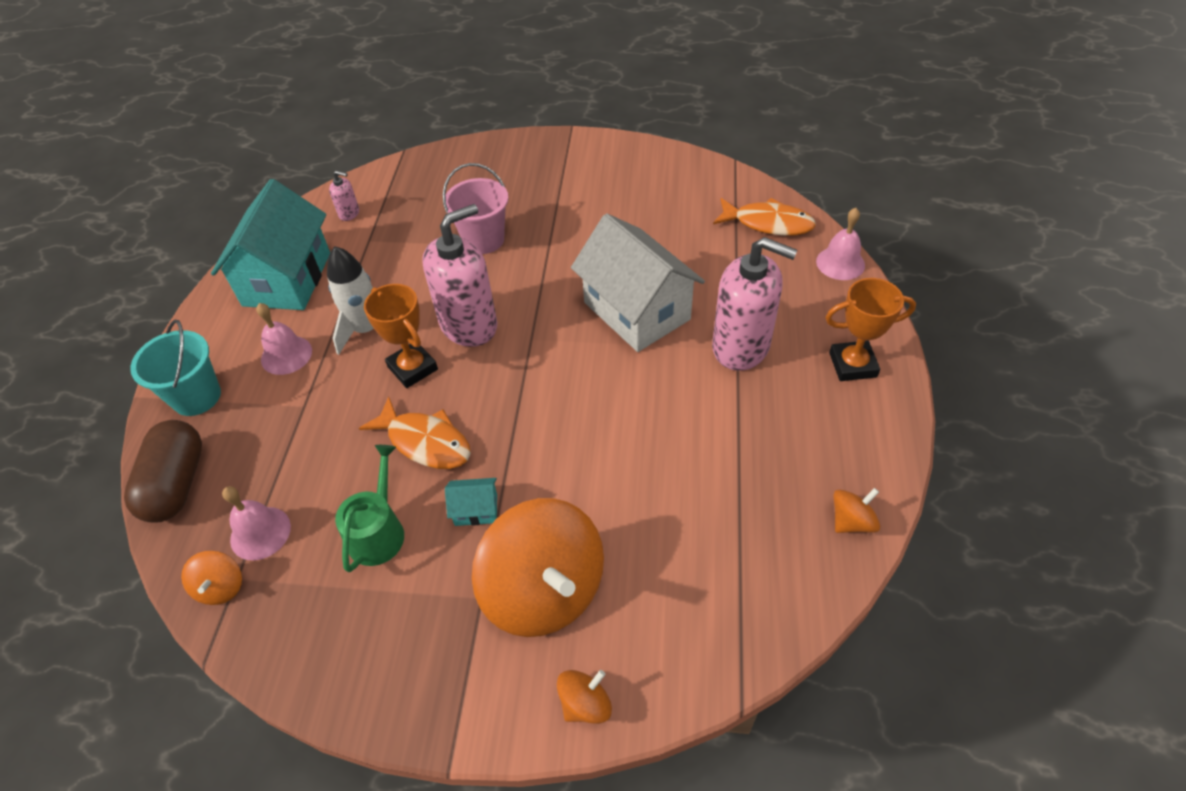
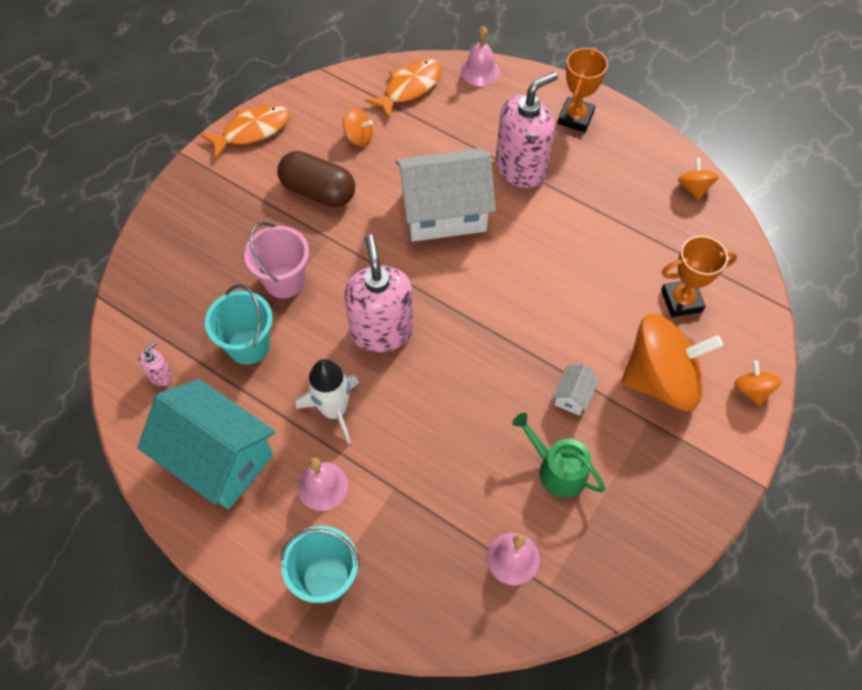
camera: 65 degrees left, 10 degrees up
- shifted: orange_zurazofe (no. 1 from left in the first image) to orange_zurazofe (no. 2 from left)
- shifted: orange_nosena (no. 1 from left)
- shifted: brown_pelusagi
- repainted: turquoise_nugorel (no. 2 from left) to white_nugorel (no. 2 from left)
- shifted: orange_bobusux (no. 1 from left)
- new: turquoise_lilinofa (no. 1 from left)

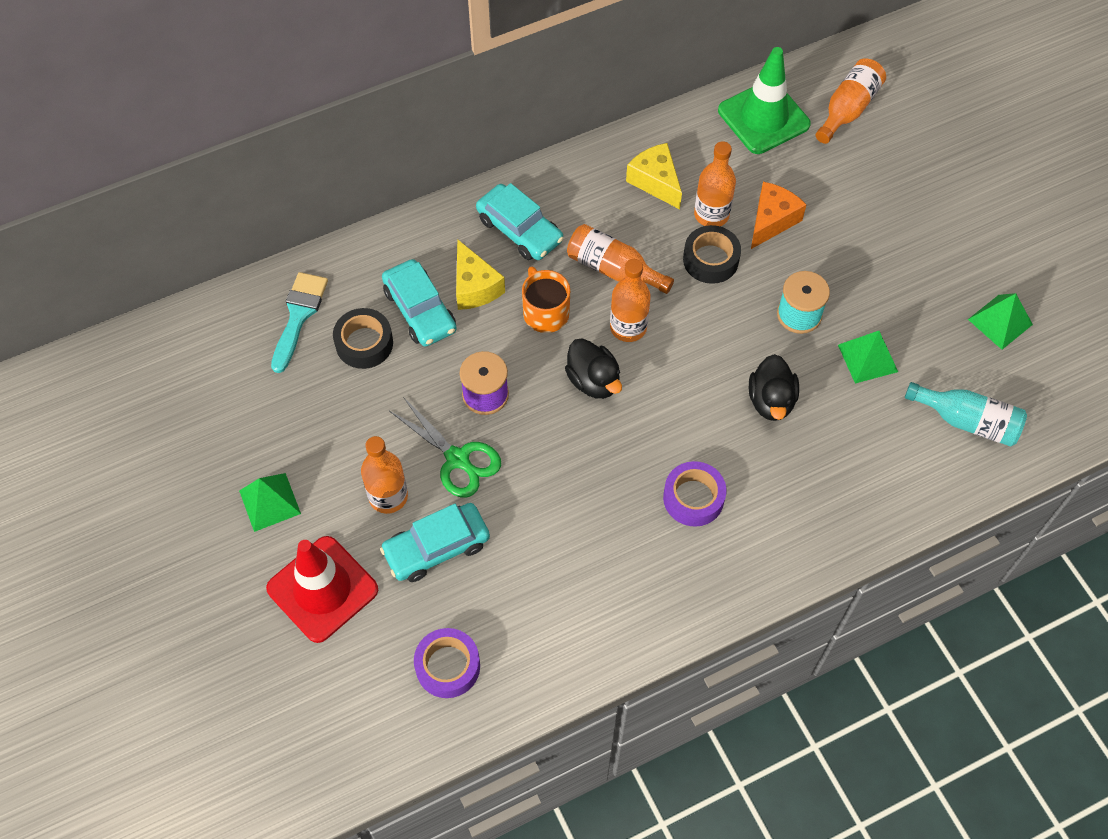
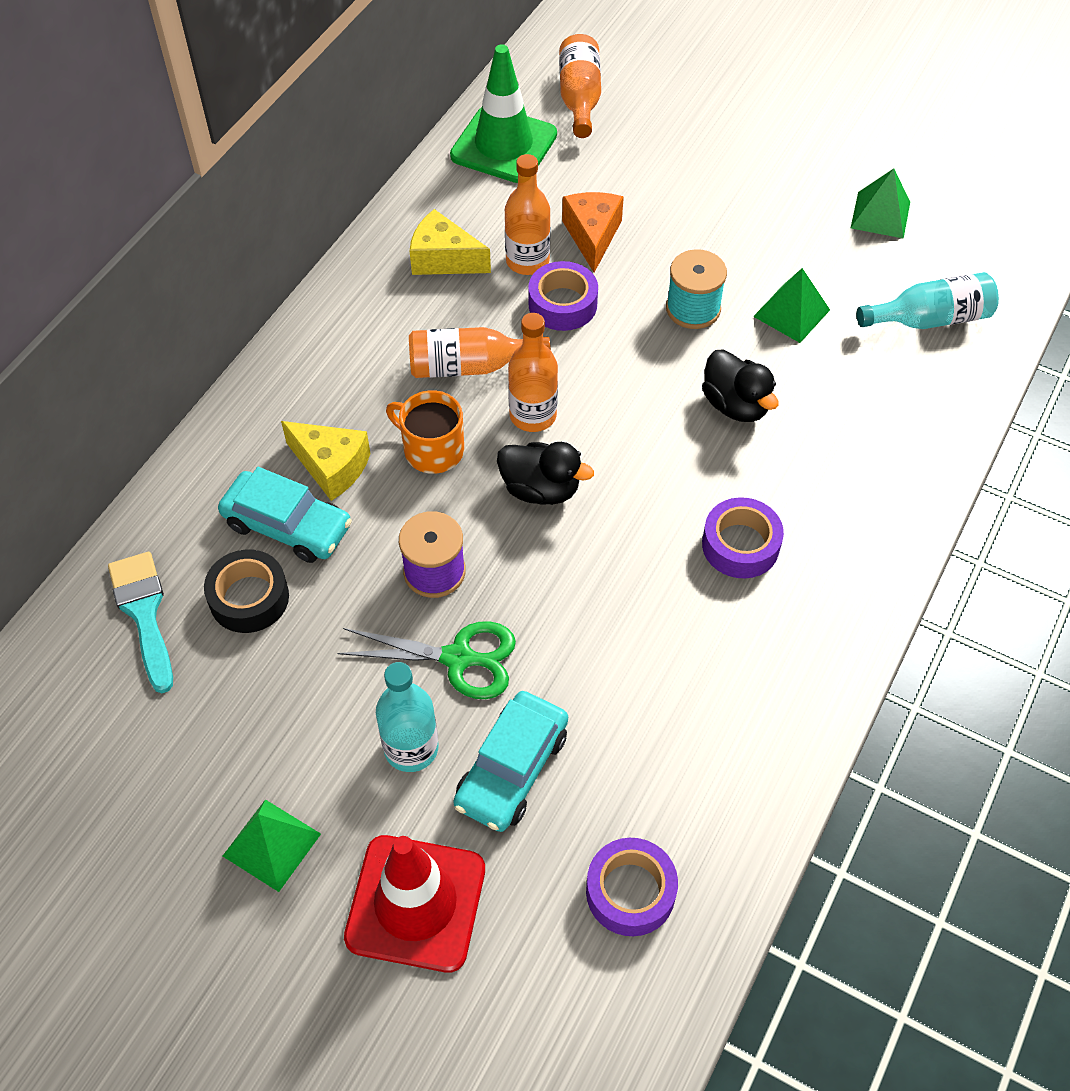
camera: 35 degrees left, 5 degrees down
- gone: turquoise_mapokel (no. 3 from left)
- repainted: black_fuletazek (no. 2 from left) to purple_fuletazek (no. 1 from left)
- repainted: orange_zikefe (no. 1 from left) to turquoise_zikefe (no. 1 from left)

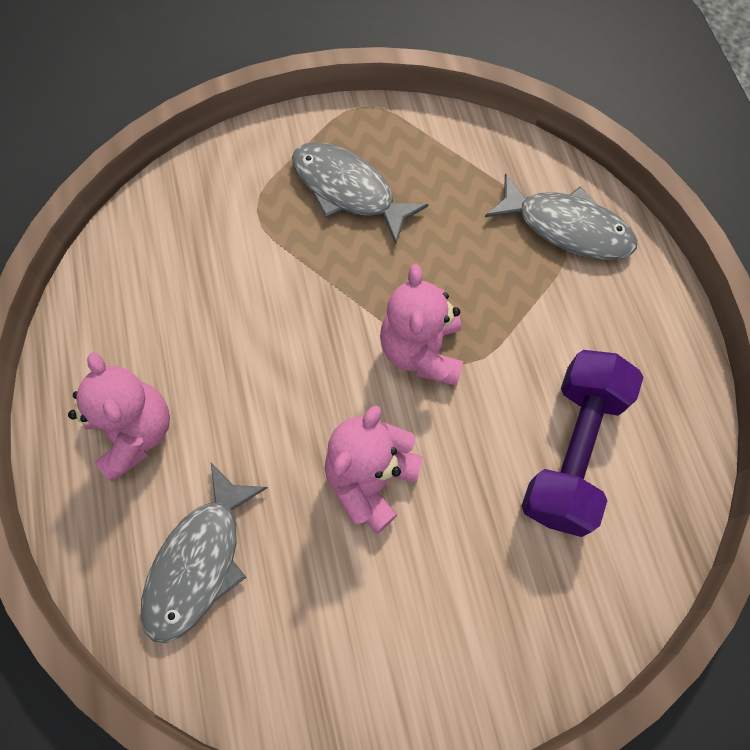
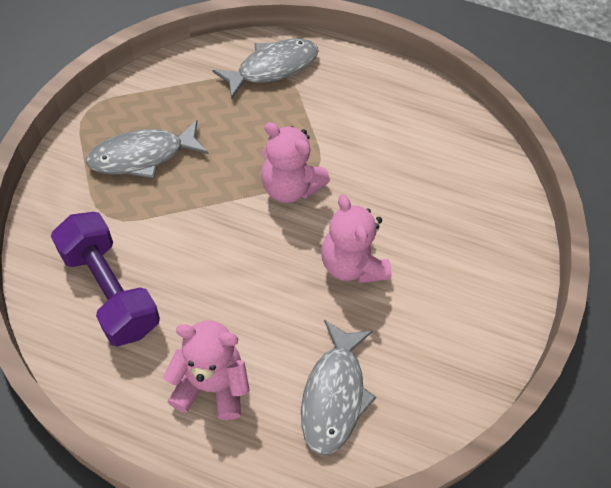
camera: 60 degrees left, 10 degrees down
- shifted: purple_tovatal
- rotated: grey_nosena (no. 1 from left in the first image) 45 degrees clockwise

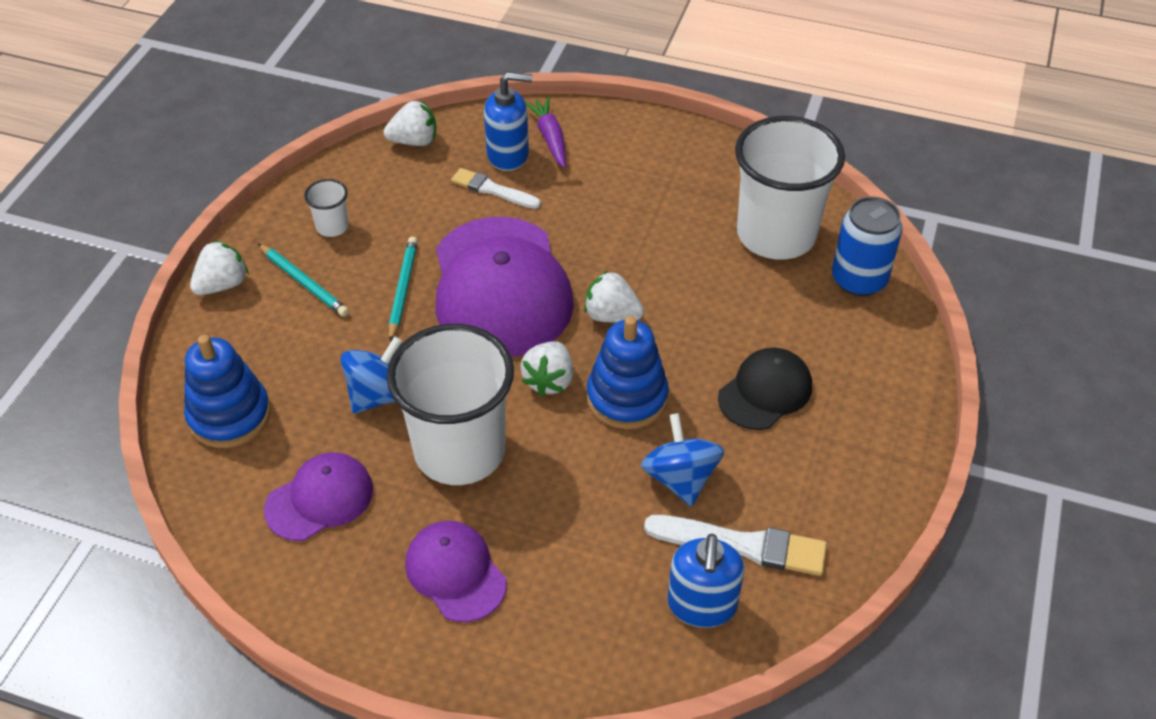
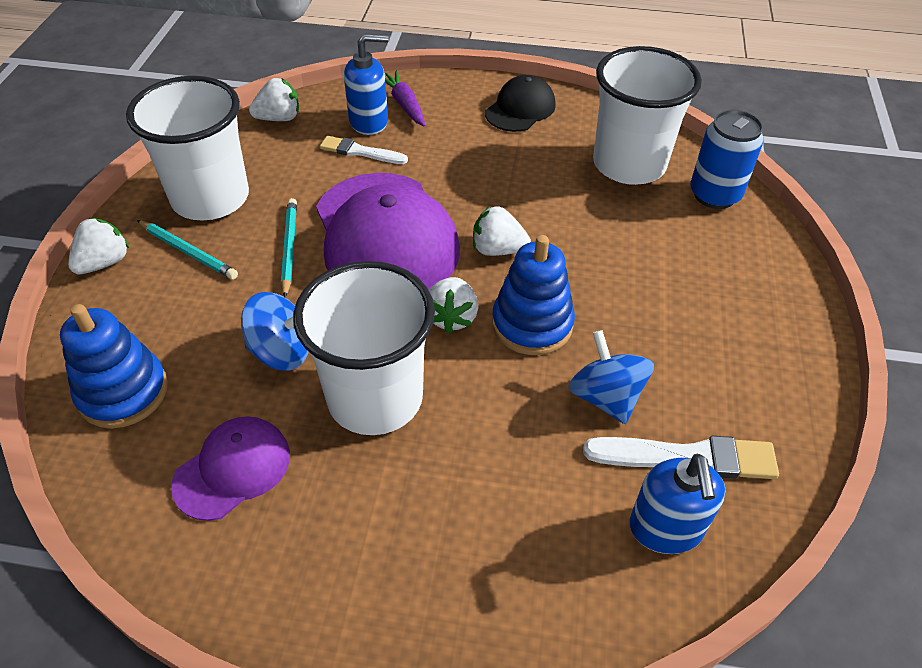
camera: 10 degrees left, 0 degrees up
- scaled: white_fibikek (no. 1 from left) x2.43
- rotated: blue_bobusux (no. 1 from left) 60 degrees clockwise
- shifted: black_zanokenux
- gone: purple_zanokenux (no. 2 from left)

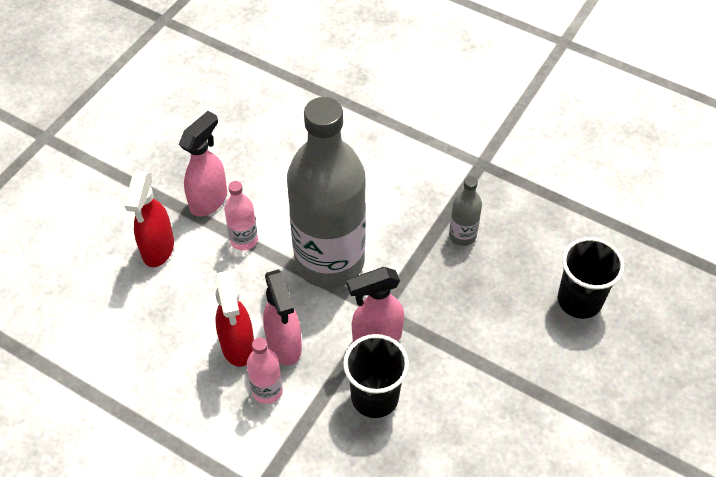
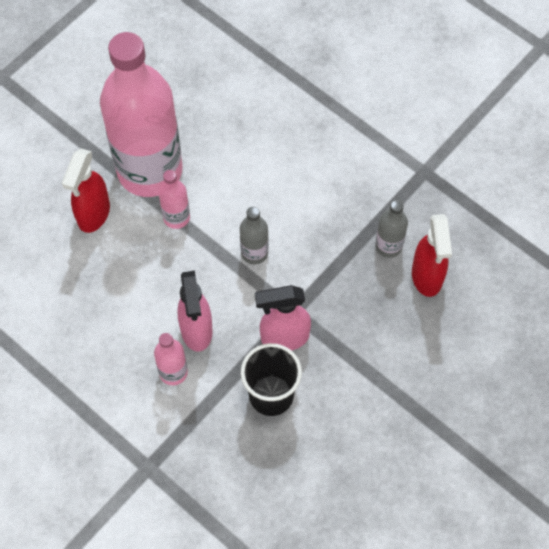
camera: 10 degrees right, 10 degrees up
- scaled: grey_zikefe (no. 1 from left) x0.40
- swapped: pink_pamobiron (no. 1 from left) to pink_zikefe (no. 1 from left)
- gone: black_fibikek (no. 2 from left)
- shifted: red_pamobiron (no. 2 from left)

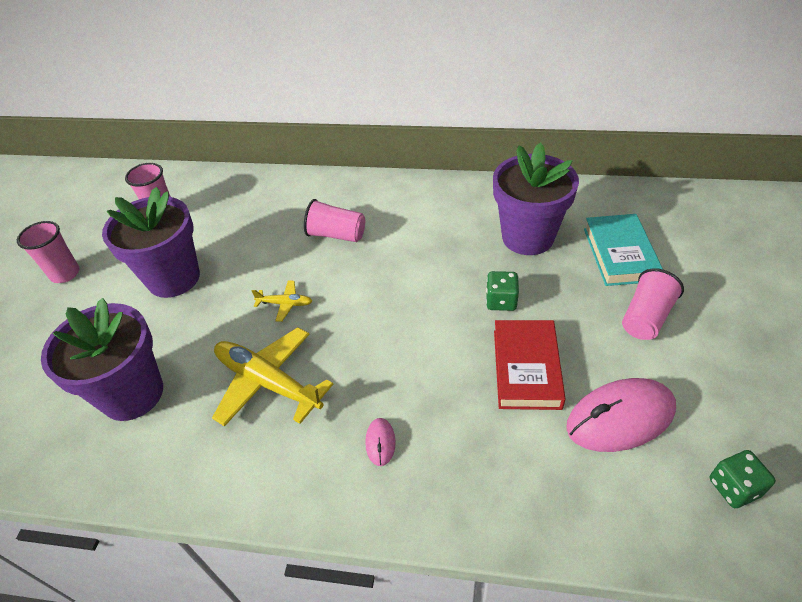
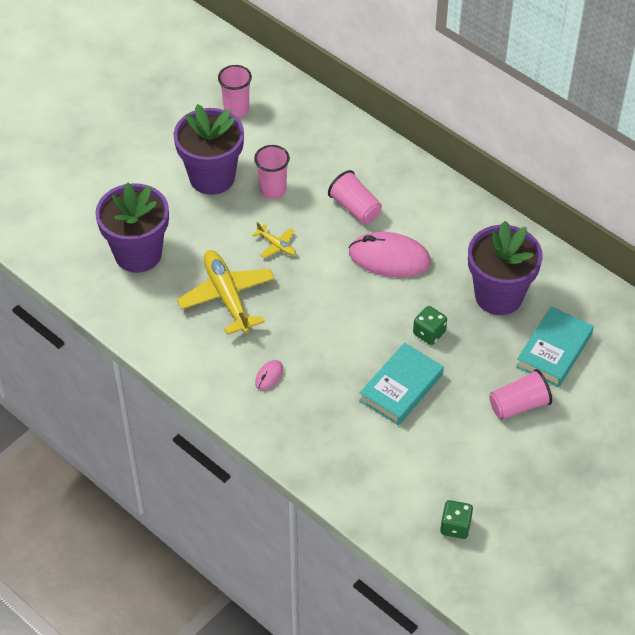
camera: 30 degrees right, 5 degrees up
- shifted: pink_fibikek (no. 1 from left in the first image) to pink_fibikek (no. 2 from left)
- repainted: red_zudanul to turquoise_zudanul (no. 1 from left)
- shifted: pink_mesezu (no. 2 from left)

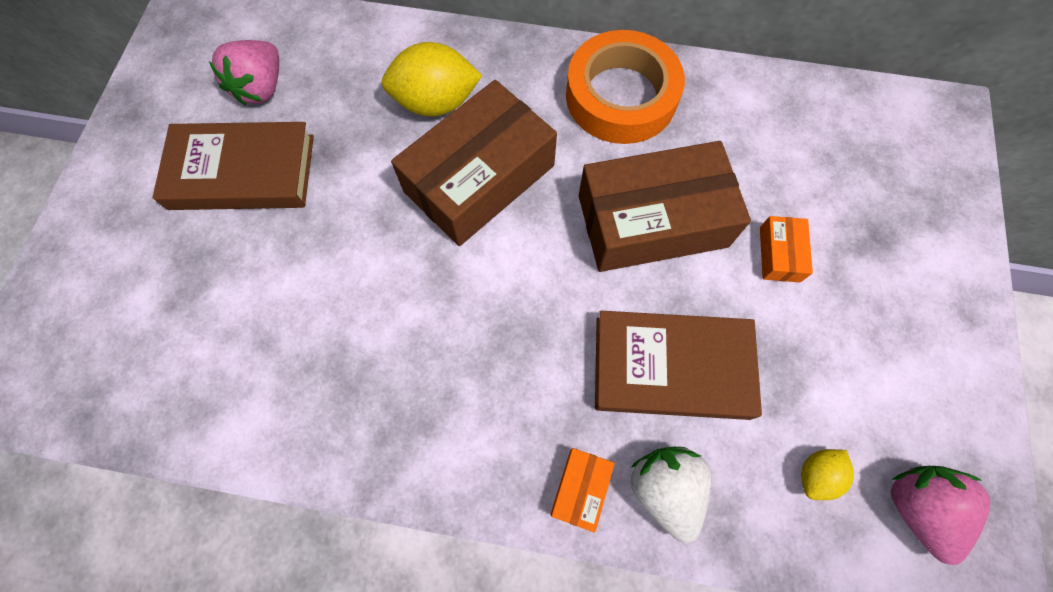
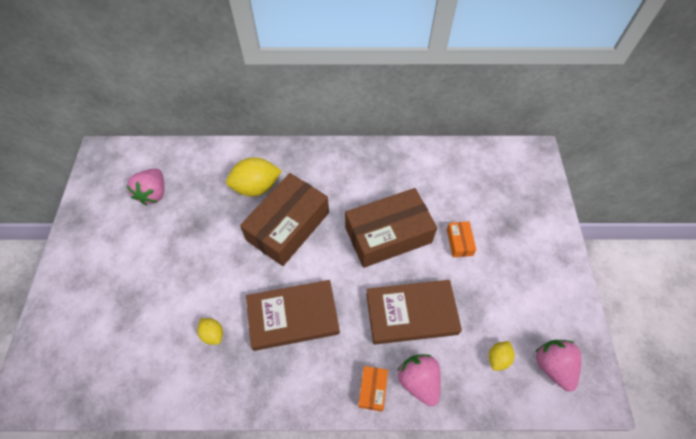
camera: 10 degrees left, 10 degrees down
- gone: orange_fuletazek
- shifted: brown_zudanul (no. 1 from left)
- repainted: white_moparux to pink_moparux (no. 2 from left)
- new: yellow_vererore (no. 1 from left)

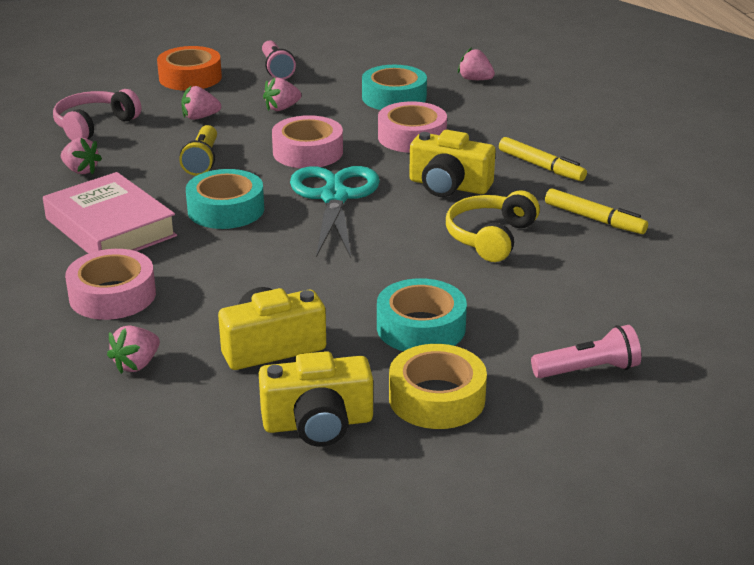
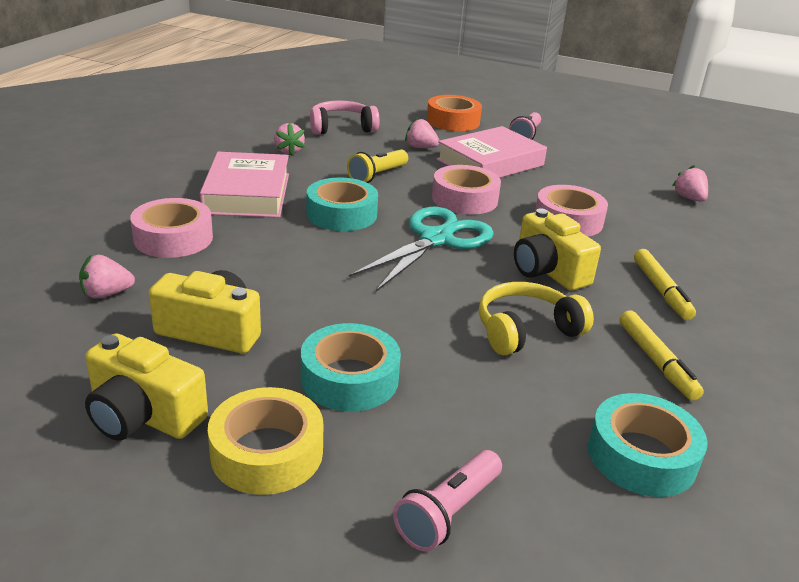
camera: 35 degrees right, 0 degrees up
- shifted: turquoise_fuletazek (no. 2 from left in the first image) to turquoise_fuletazek (no. 3 from left)
- swapped: pink_moparux (no. 4 from left) to pink_zudanul (no. 2 from left)
- rotated: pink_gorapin (no. 2 from left in the first image) 105 degrees clockwise

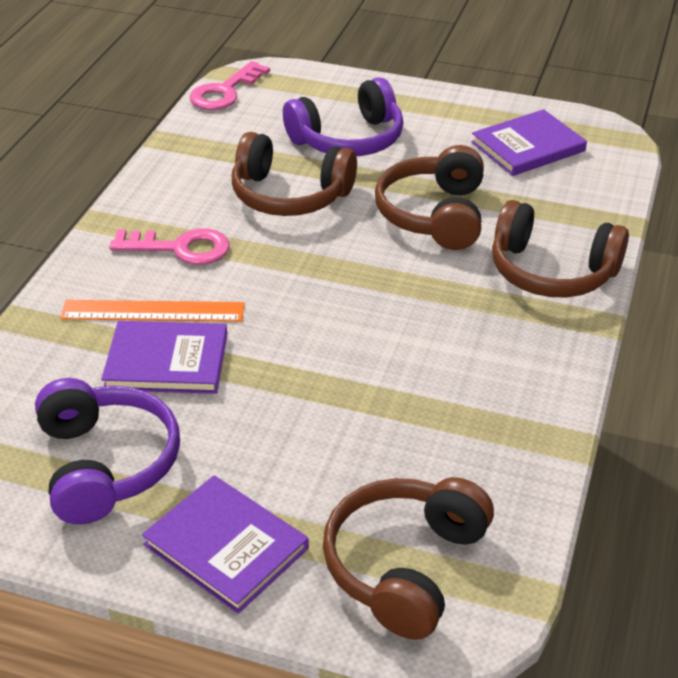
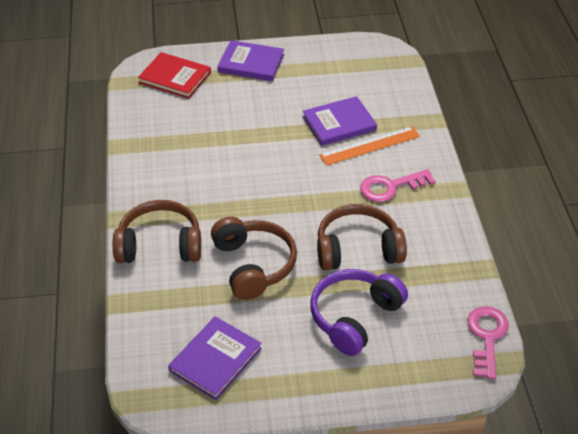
camera: 155 degrees right, 5 degrees up
- gone: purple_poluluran (no. 1 from left)
- swapped: brown_poluluran (no. 2 from left) to red_zudanul

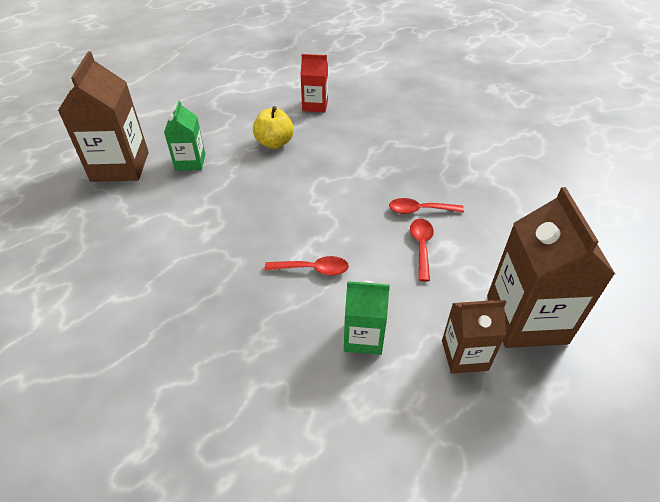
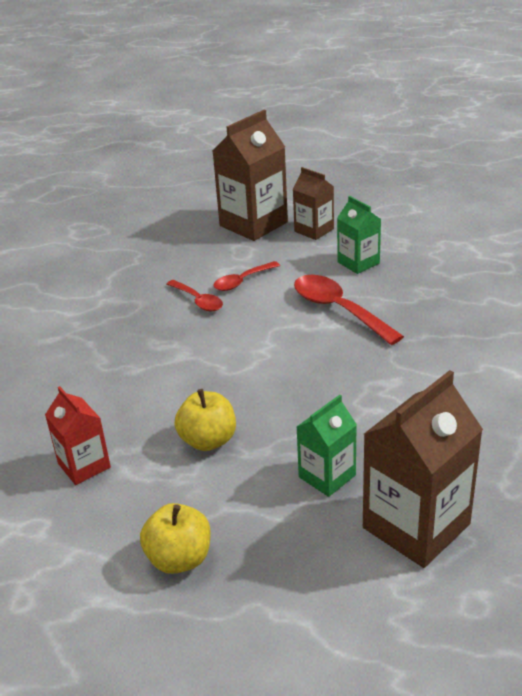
camera: 130 degrees left, 10 degrees down
- scaled: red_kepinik (no. 1 from left in the first image) x1.68
- new: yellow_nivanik (no. 1 from left)

